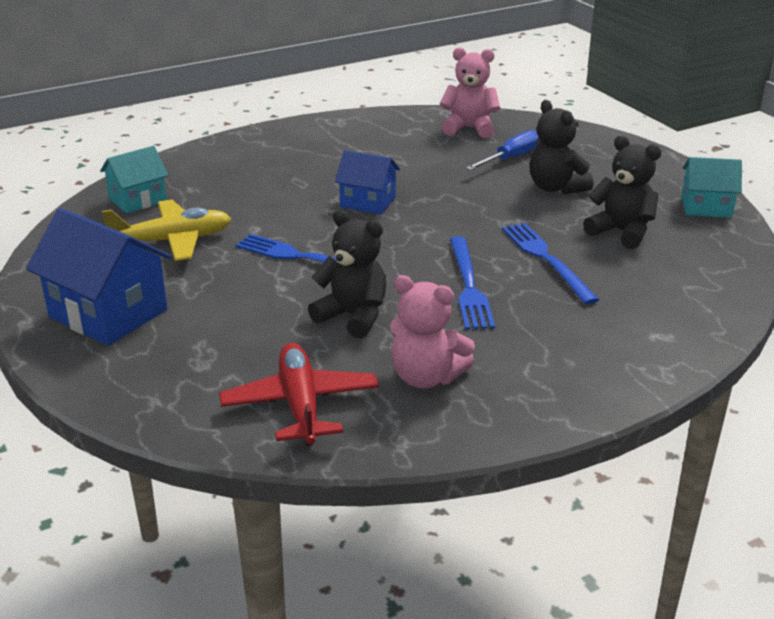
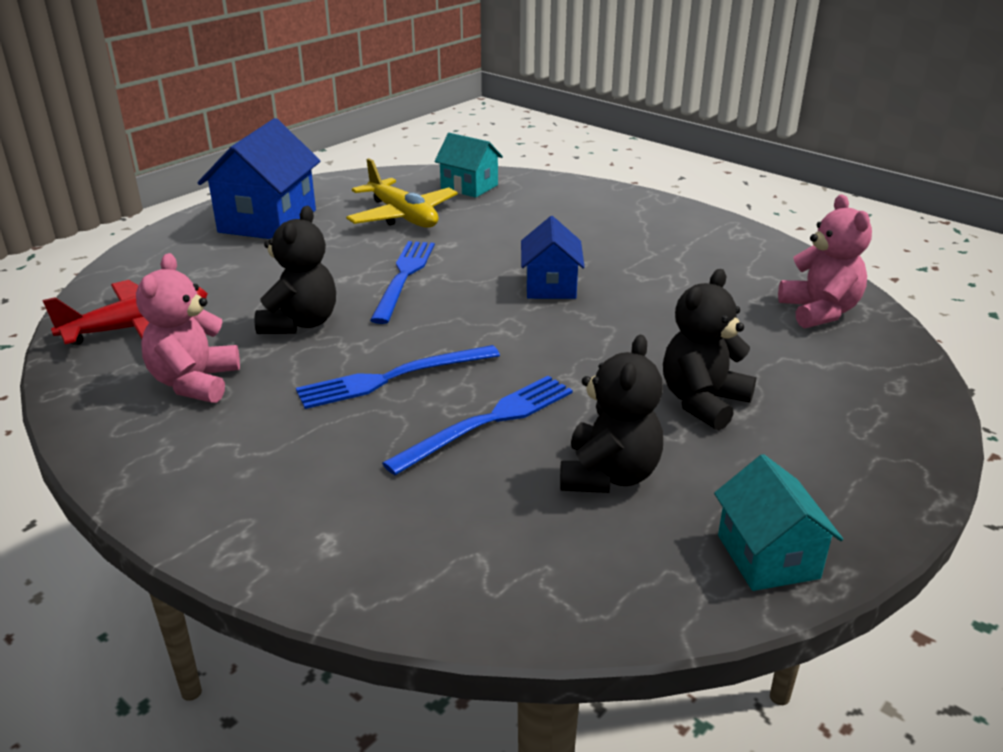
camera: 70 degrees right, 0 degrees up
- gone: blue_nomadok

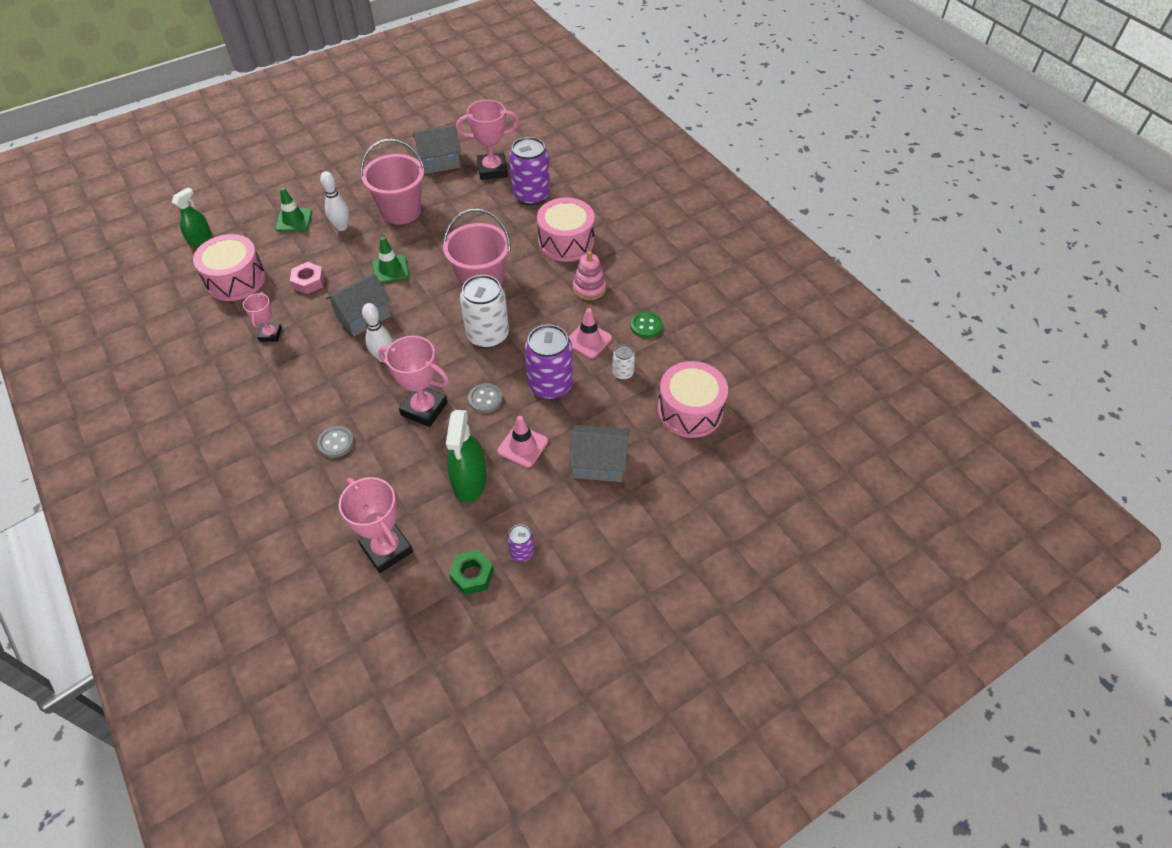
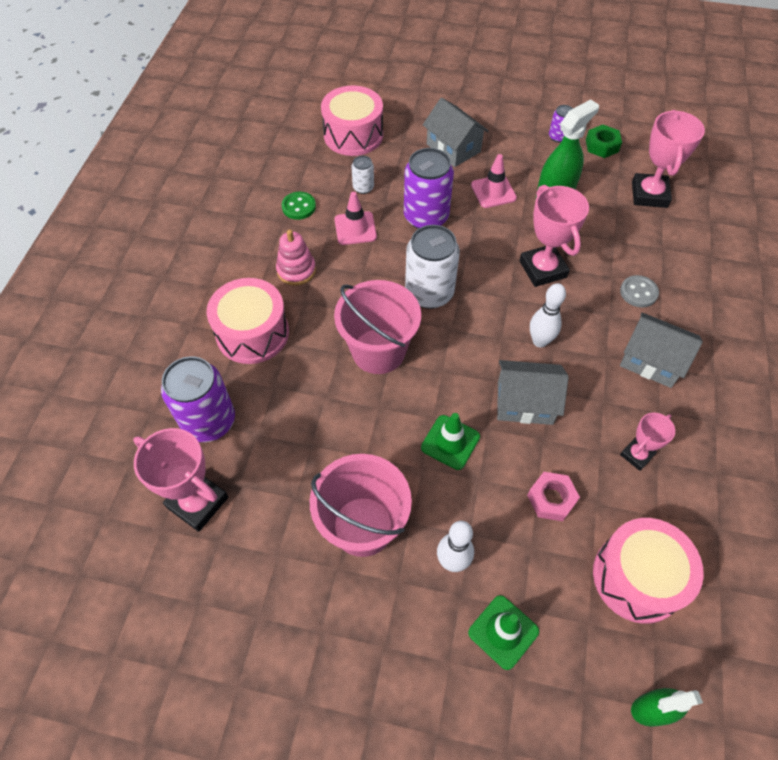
camera: 135 degrees left, 5 degrees up
- shifted: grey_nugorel (no. 2 from left in the first image) to grey_nugorel (no. 3 from left)
- gone: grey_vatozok (no. 2 from left)

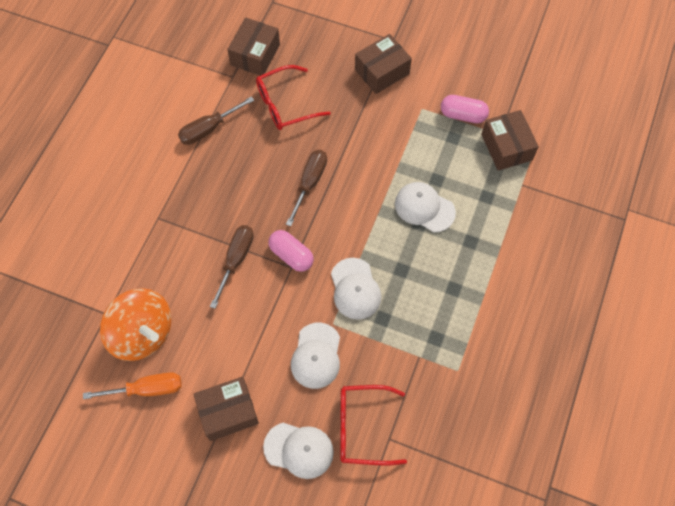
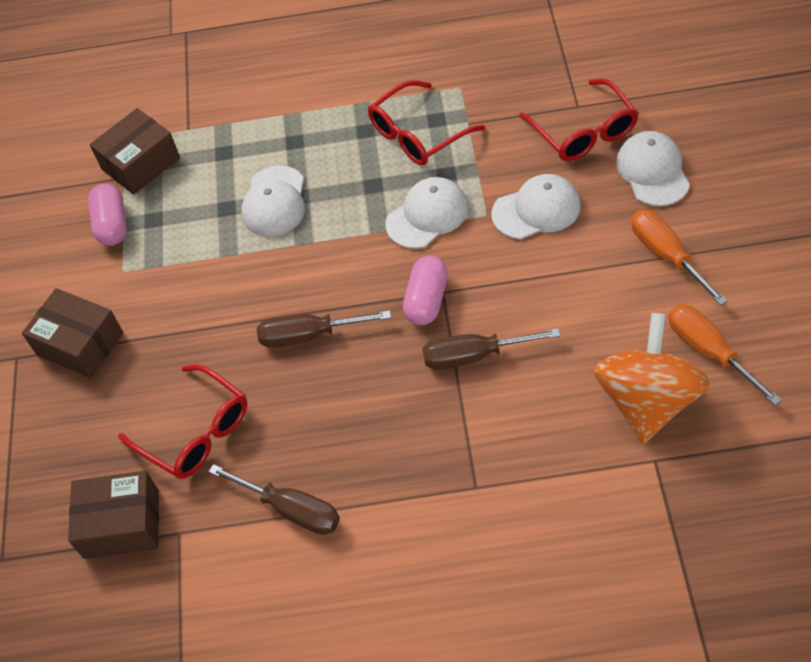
camera: 110 degrees left, 10 degrees down
- swapped: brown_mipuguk (no. 1 from left) to orange_nomadok (no. 1 from left)
- new: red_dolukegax (no. 2 from left)

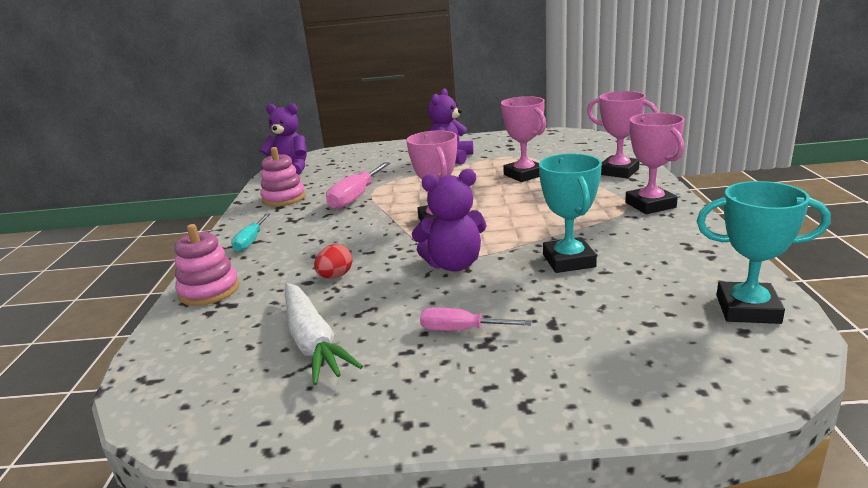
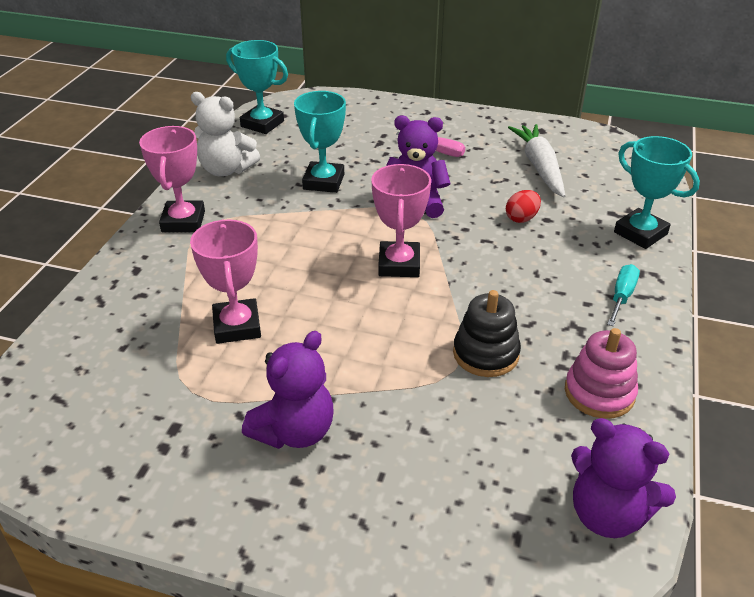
camera: 165 degrees left, 15 degrees up
- gone: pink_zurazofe (no. 3 from left)
- swapped: pink_nomadok (no. 1 from left) to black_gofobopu
- swapped: pink_gofobopu (no. 1 from left) to turquoise_zurazofe (no. 3 from left)
- new: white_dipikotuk

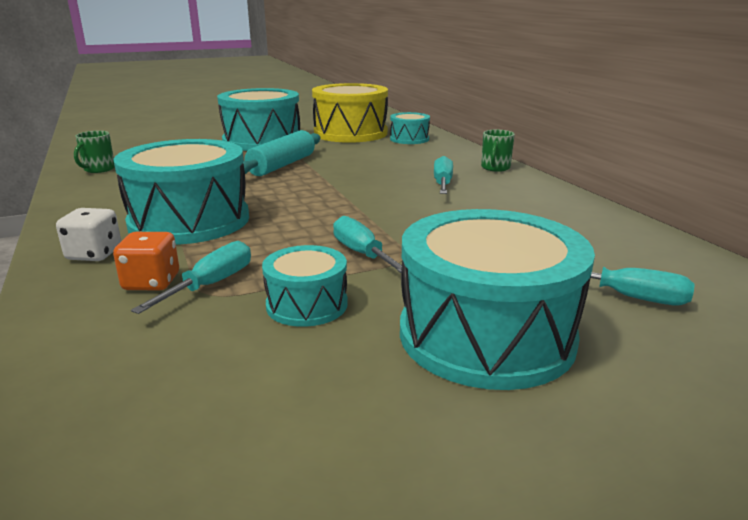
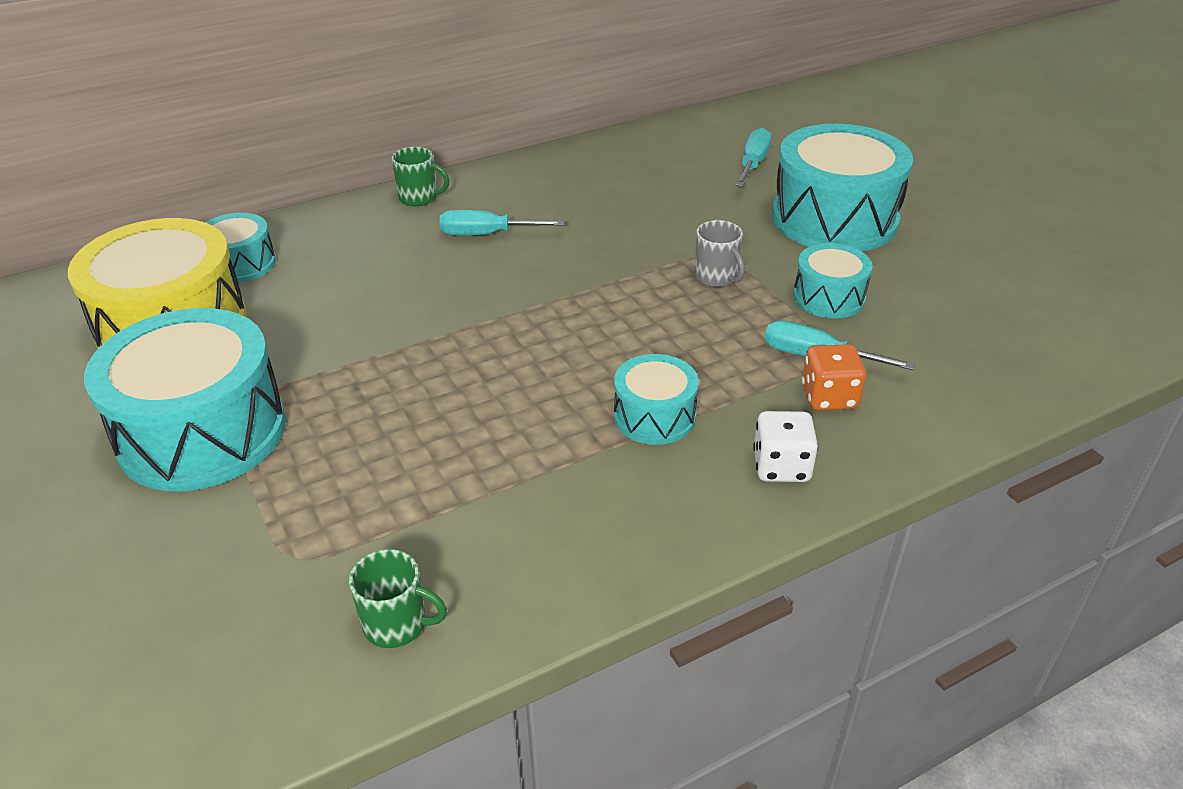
camera: 95 degrees left, 15 degrees up
- gone: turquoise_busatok
- scaled: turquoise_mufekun (no. 1 from left in the first image) x0.51
- swapped: turquoise_nomadok (no. 2 from left) to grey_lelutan

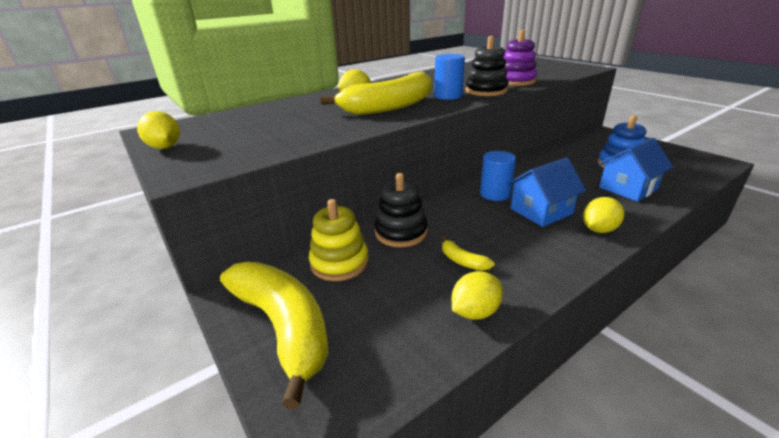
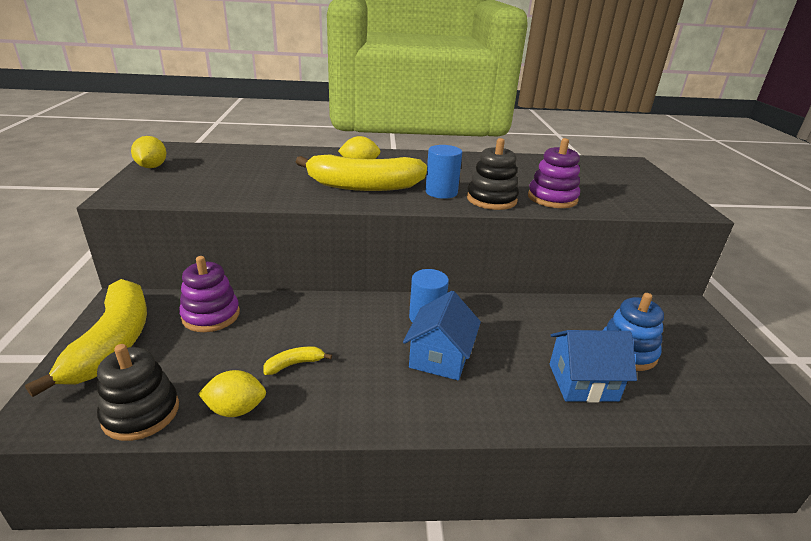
camera: 30 degrees right, 0 degrees up
- rotated: blue_nugorel (no. 1 from left) 75 degrees counterclockwise
- shifted: black_gofobopu (no. 1 from left)
- gone: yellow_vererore (no. 4 from left)
- repainted: yellow_gofobopu to purple_gofobopu (no. 1 from left)
- rotated: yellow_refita (no. 3 from left in the first image) 75 degrees clockwise

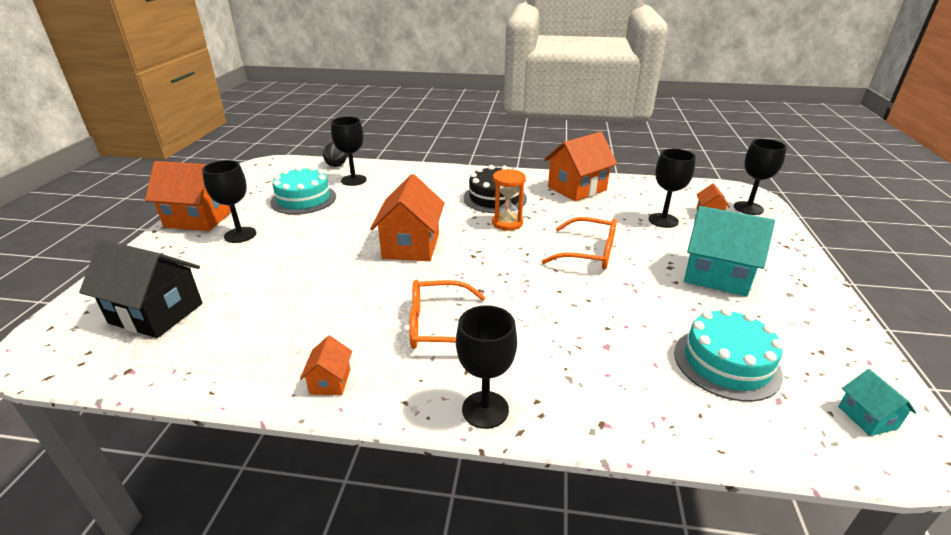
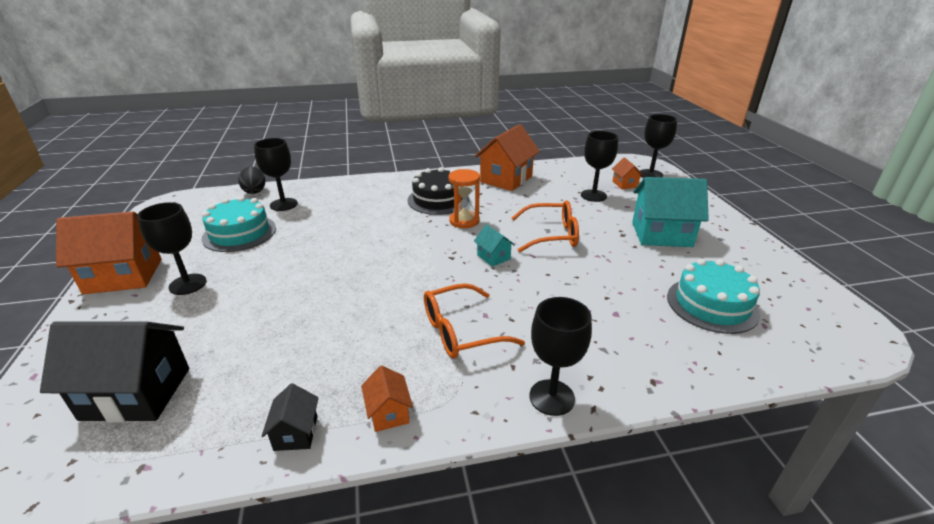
camera: 20 degrees left, 0 degrees up
- gone: orange_nugorel (no. 3 from left)
- shifted: turquoise_nugorel (no. 2 from left in the first image) to turquoise_nugorel (no. 1 from left)
- new: black_nugorel (no. 2 from left)

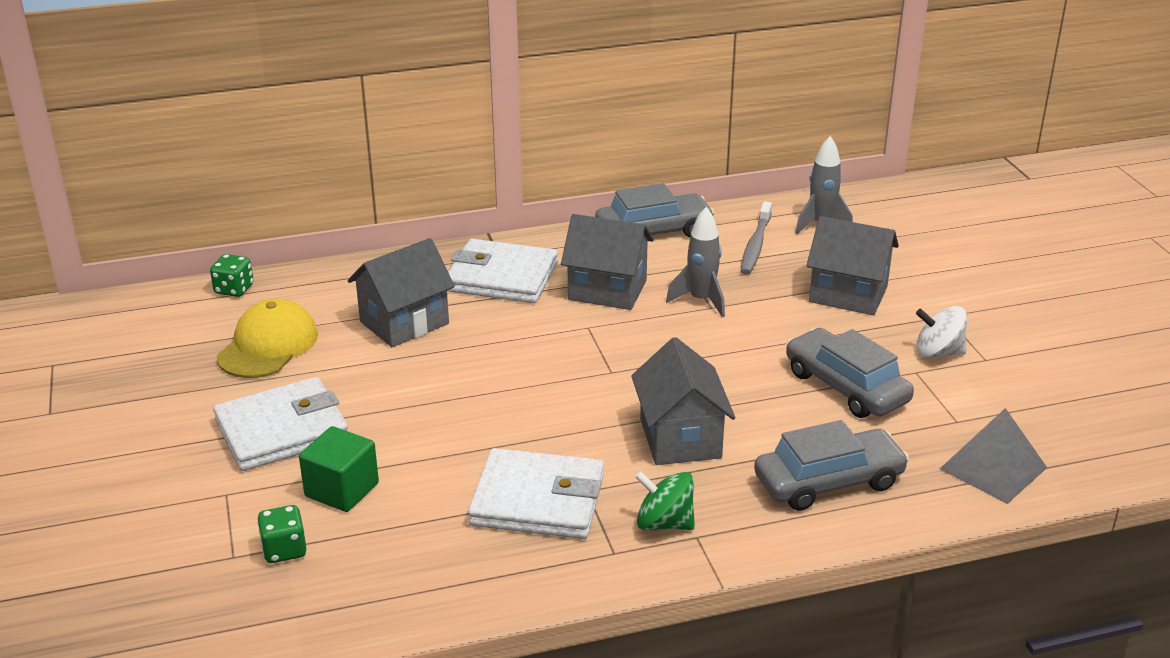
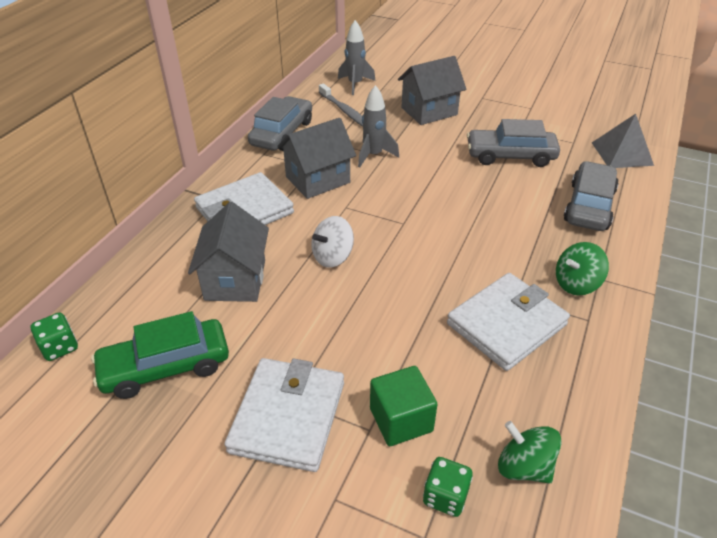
camera: 50 degrees left, 10 degrees up
- swapped: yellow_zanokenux to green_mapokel
- shifted: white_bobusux
- gone: grey_nugorel (no. 3 from left)
- new: green_bobusux (no. 1 from left)

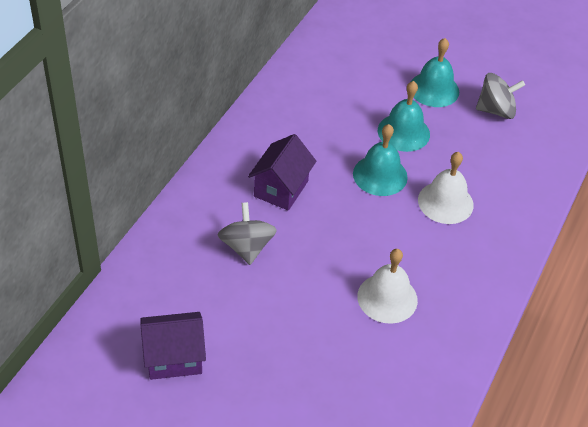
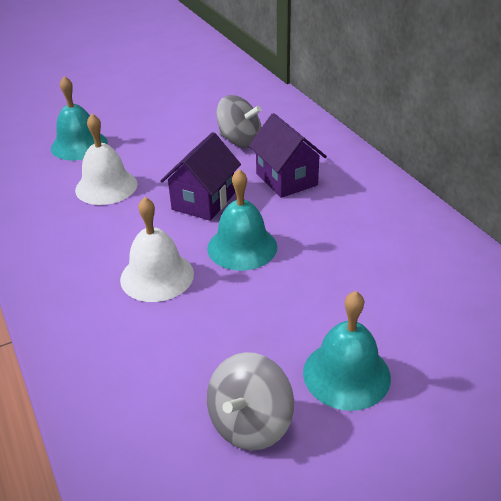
camera: 130 degrees right, 10 degrees down
- shifted: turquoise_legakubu (no. 2 from left in the first image) to turquoise_legakubu (no. 1 from left)
- shifted: purple_nugorel (no. 1 from left)

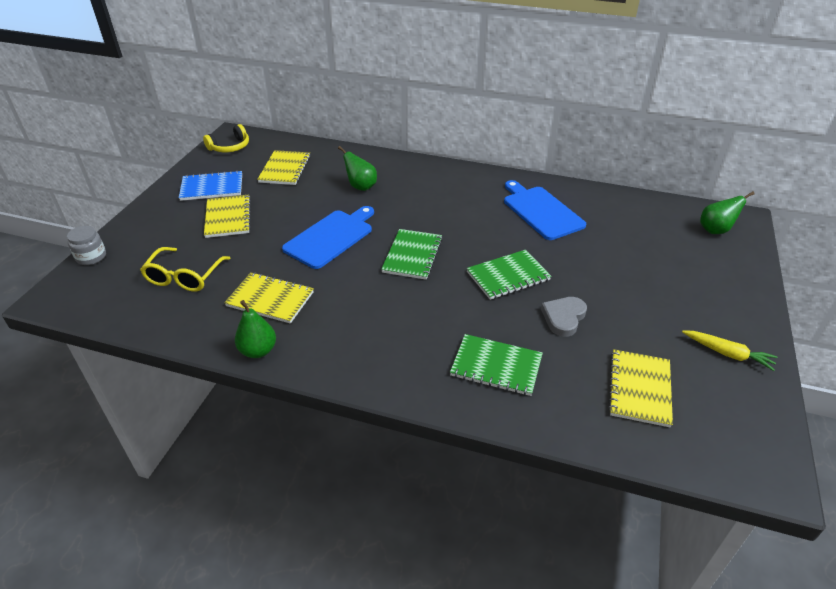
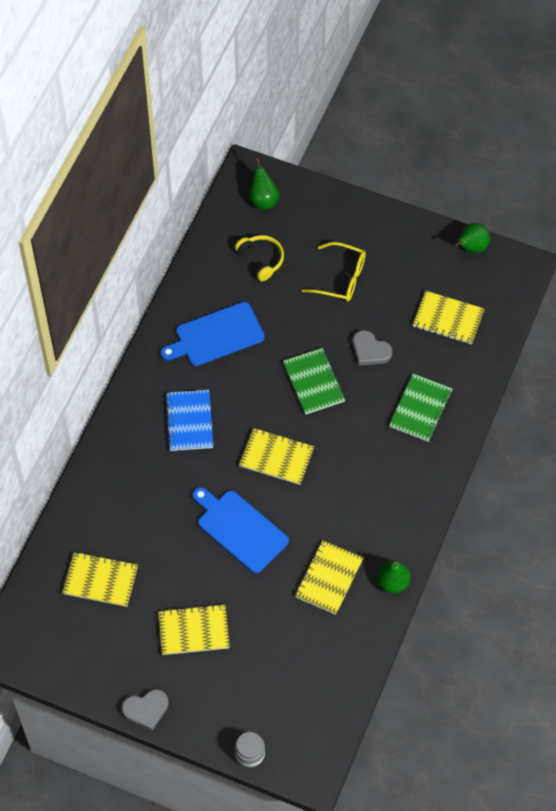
camera: 85 degrees left, 20 degrees up
- shifted: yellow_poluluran
- shifted: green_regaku (no. 2 from left in the first image) to green_regaku (no. 3 from left)
- shifted: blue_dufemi
- repainted: green_dufemi (no. 1 from left) to yellow_dufemi (no. 3 from left)
- shifted: yellow_dolukegax
- gone: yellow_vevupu
- new: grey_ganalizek (no. 1 from left)

